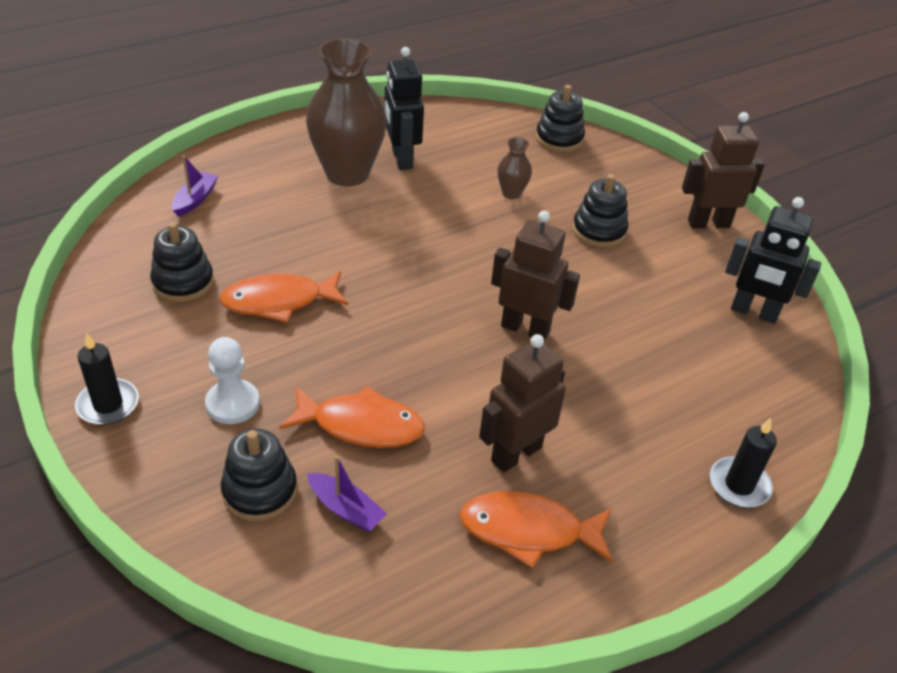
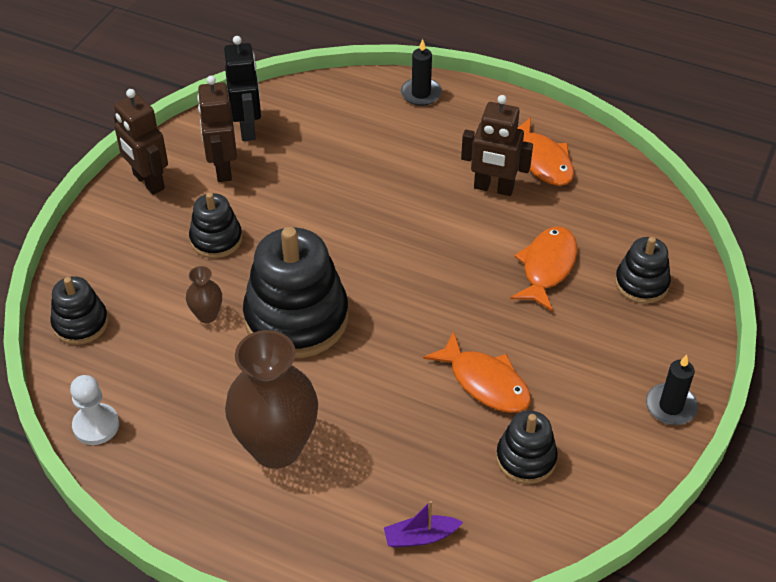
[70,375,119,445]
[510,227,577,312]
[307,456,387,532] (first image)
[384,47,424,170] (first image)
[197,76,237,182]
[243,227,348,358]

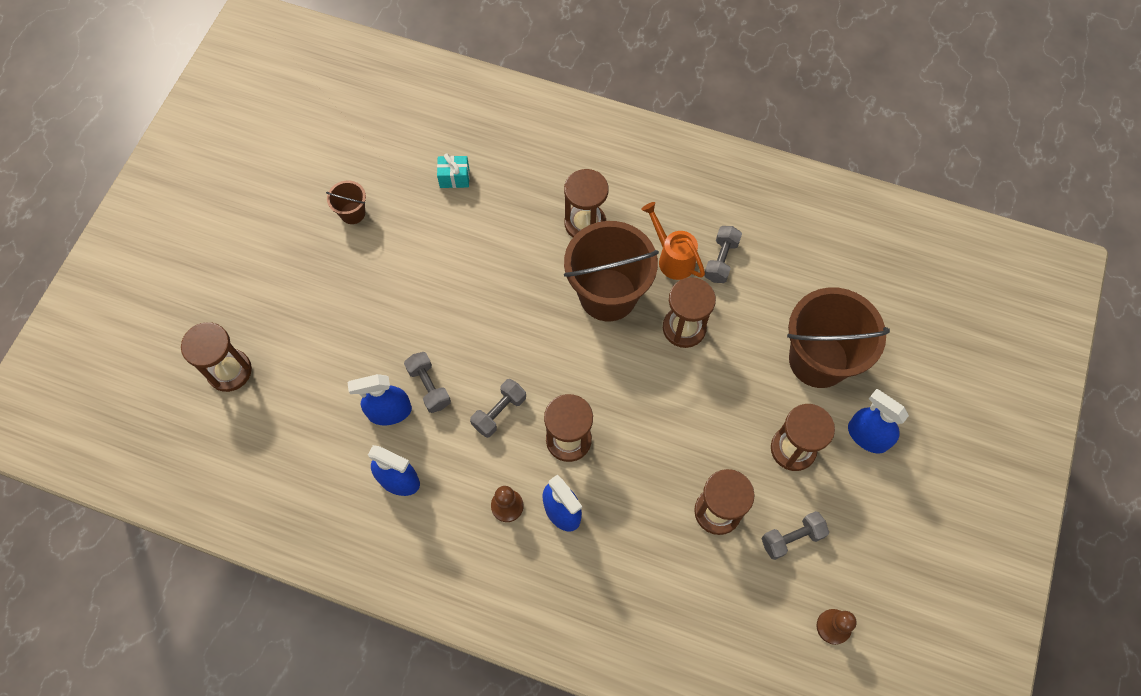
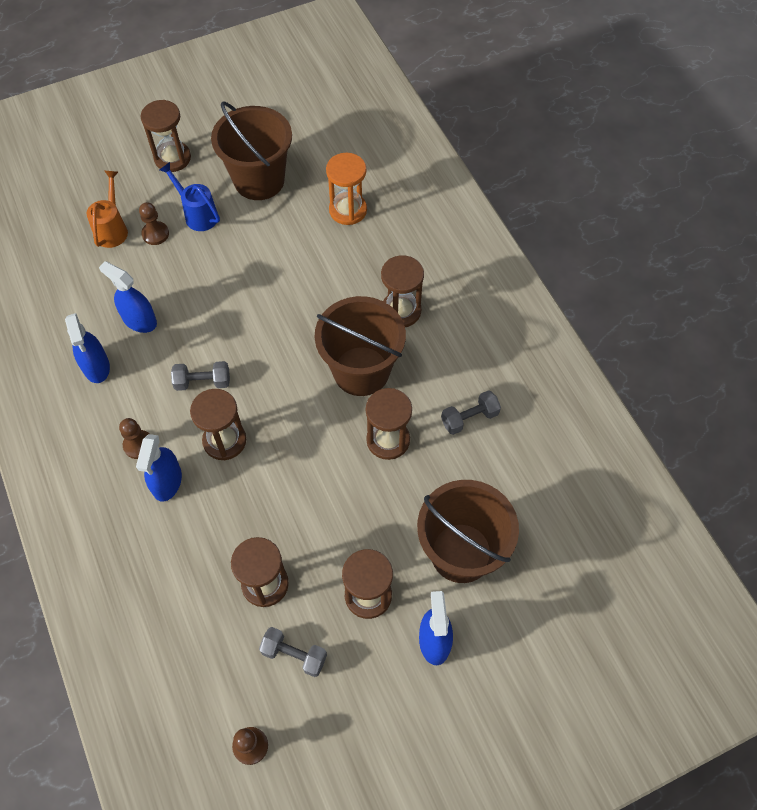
[141,100,191,172]
[211,102,292,200]
[404,352,451,413] (first image)
[326,153,367,225]
[87,171,128,248]
[139,202,169,245]
[159,162,220,231]

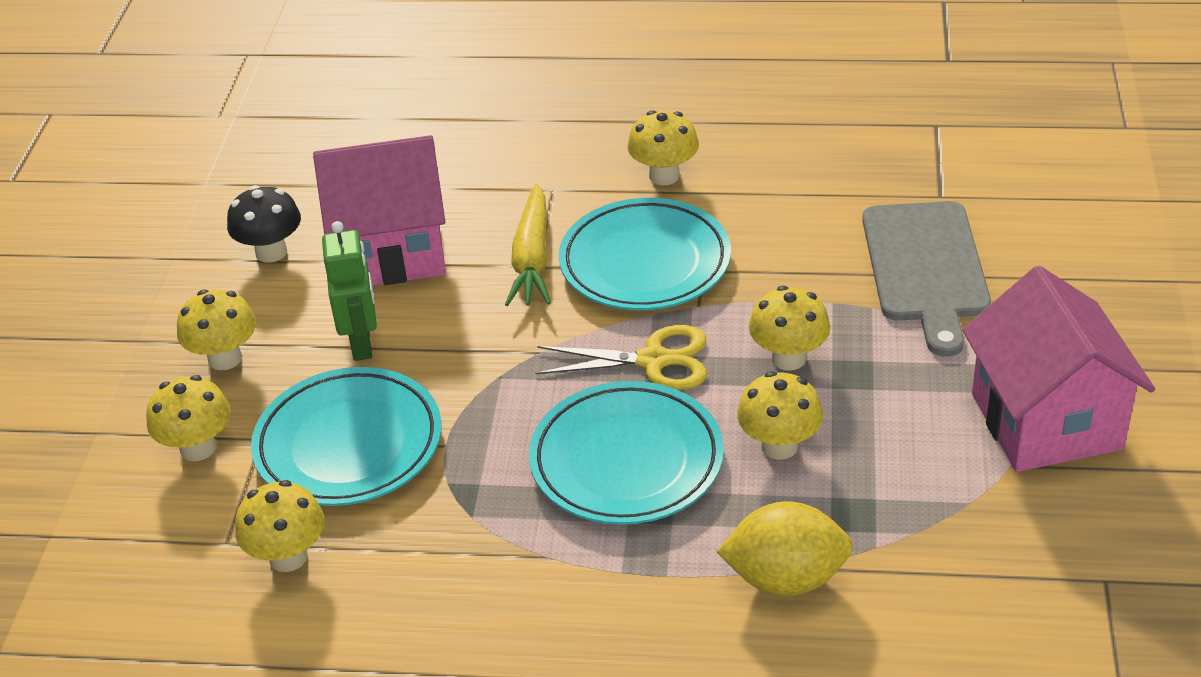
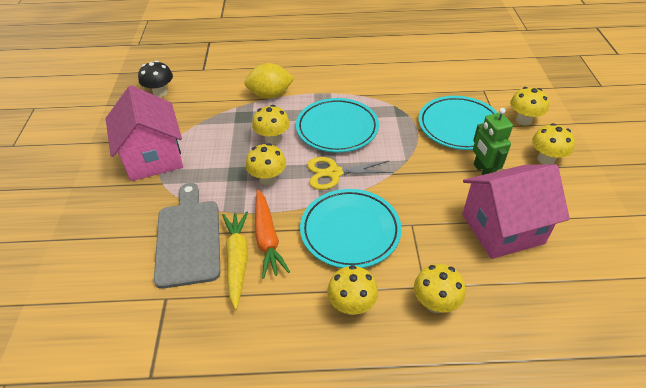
[138,61,173,97]
[414,264,466,313]
[222,211,248,310]
[255,190,290,279]

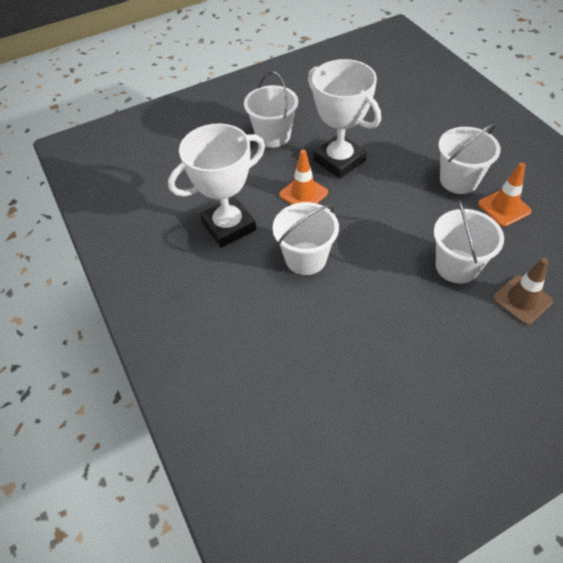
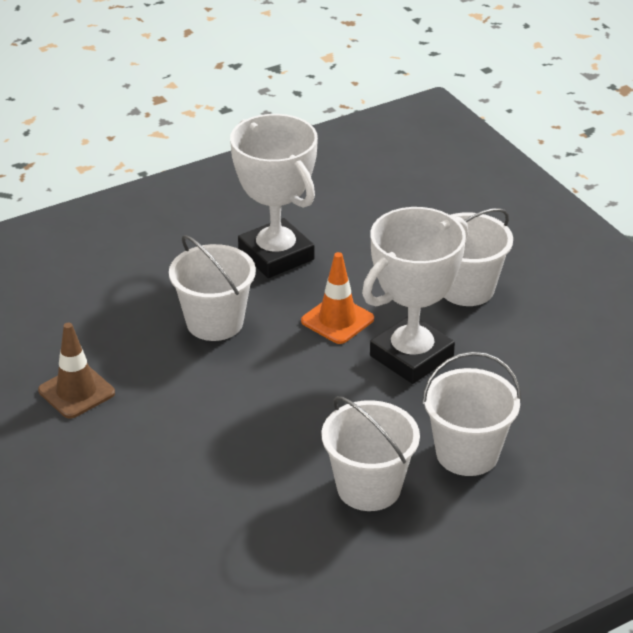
[422,352,521,476]
[478,163,532,227] (first image)
[38,323,115,419]

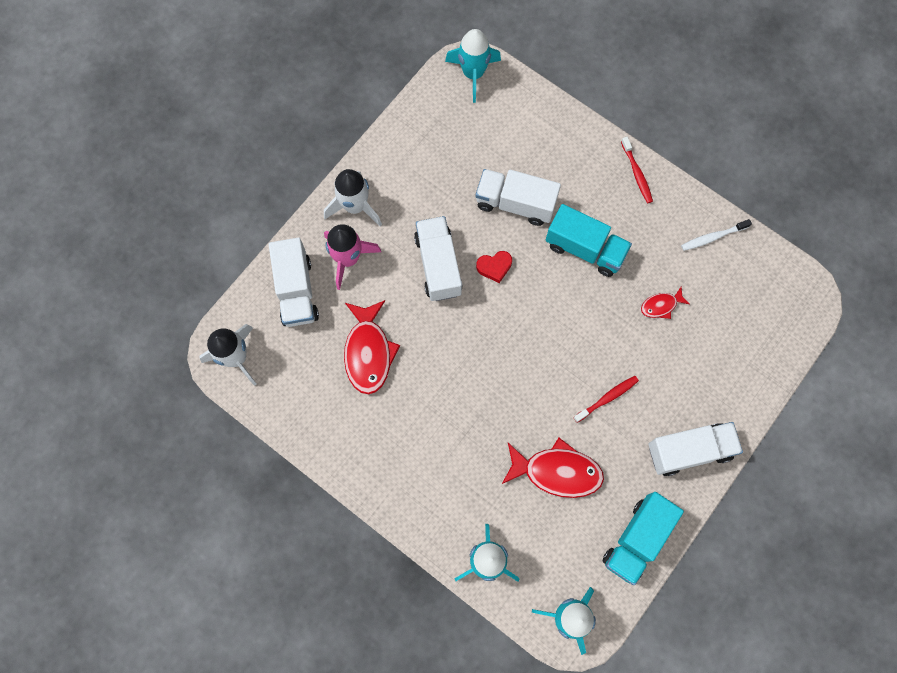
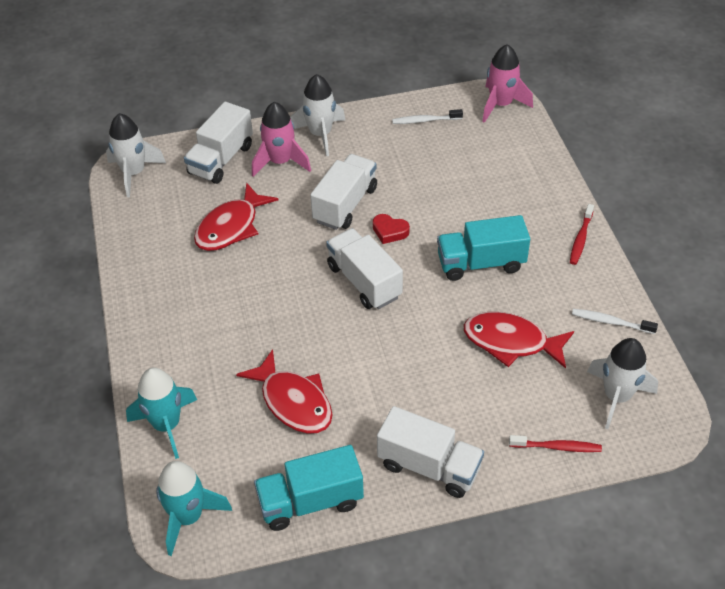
[482,44,533,123]
[326,228,403,309]
[437,215,530,281]
[509,435,602,452]
[464,312,574,368]
[392,109,463,124]
[587,338,658,429]

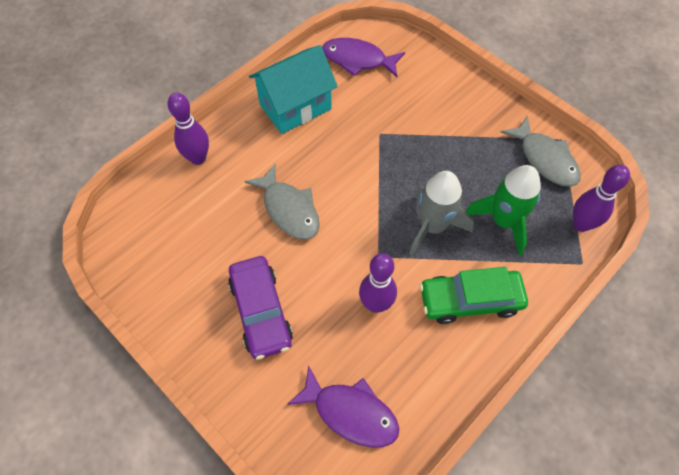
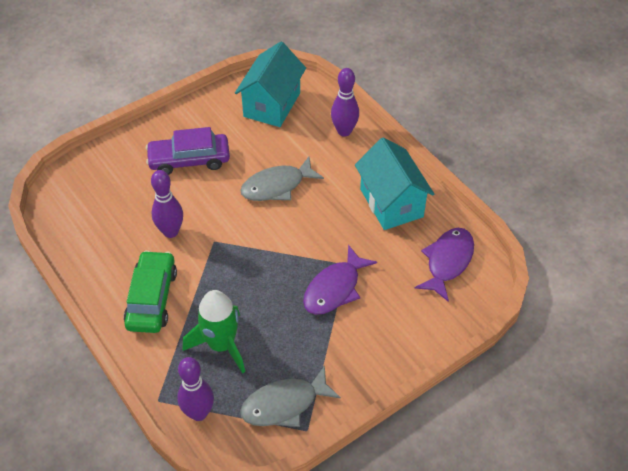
[303,245,377,315]
[409,171,474,255] (first image)
[235,42,306,127]

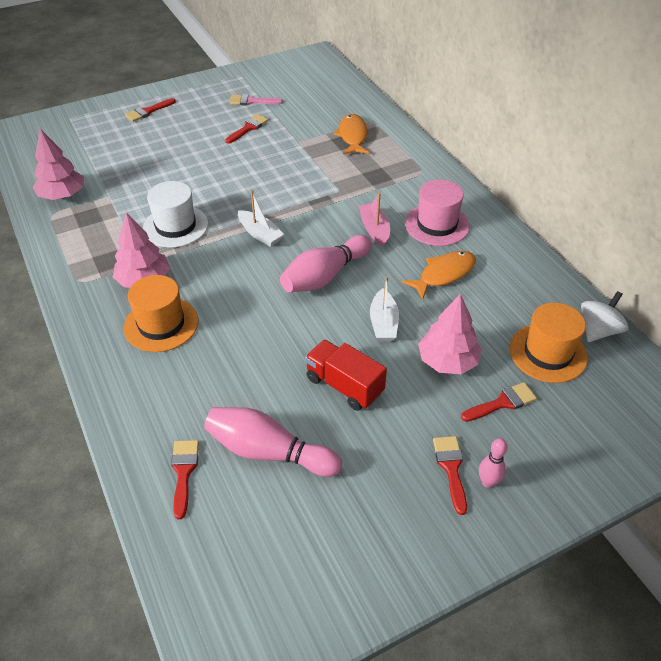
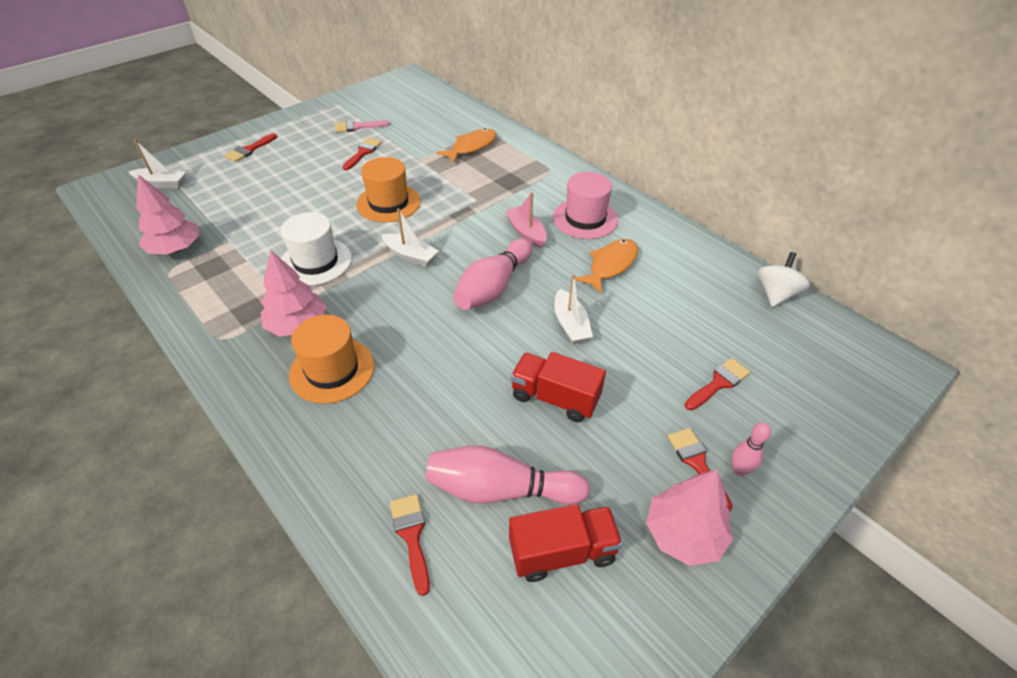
[436,128,497,163]
[646,470,733,566]
[356,157,421,222]
[129,140,186,189]
[509,504,623,582]

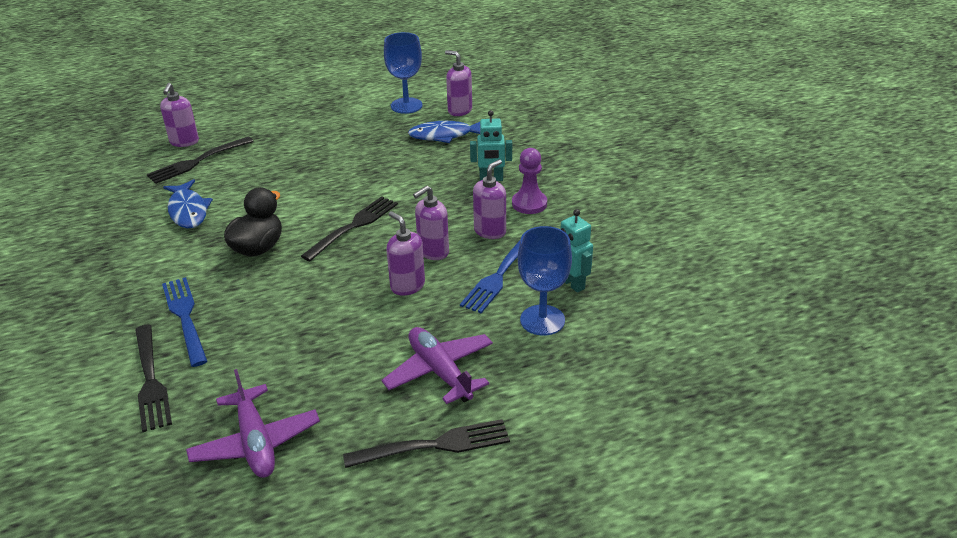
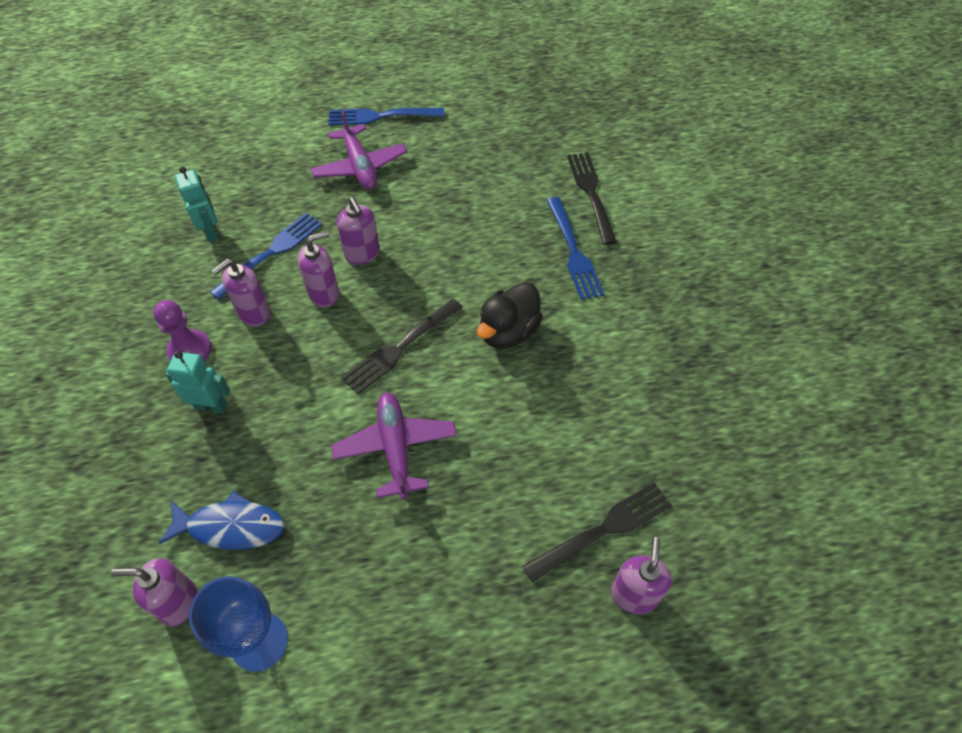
[163,179,213,228] (first image)
[331,392,457,499]
[328,108,444,125]
[111,558,198,626]
[518,226,572,336] (first image)

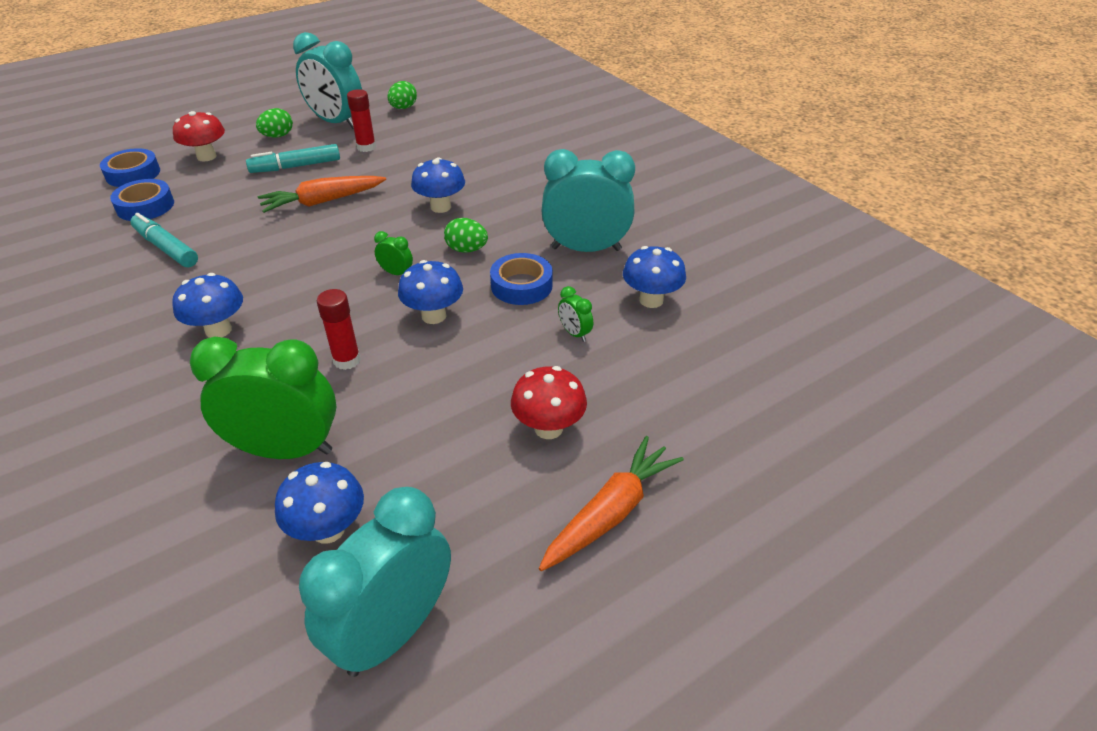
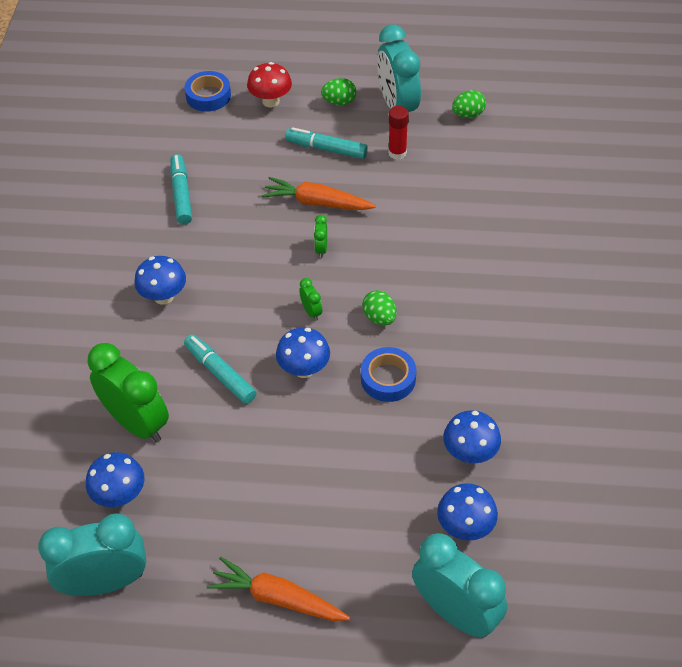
[110,179,174,221] (first image)
[184,334,257,404]
[437,483,498,541]
[511,366,587,439] (first image)
[207,556,350,621]
[412,533,507,637]
[314,215,327,258]

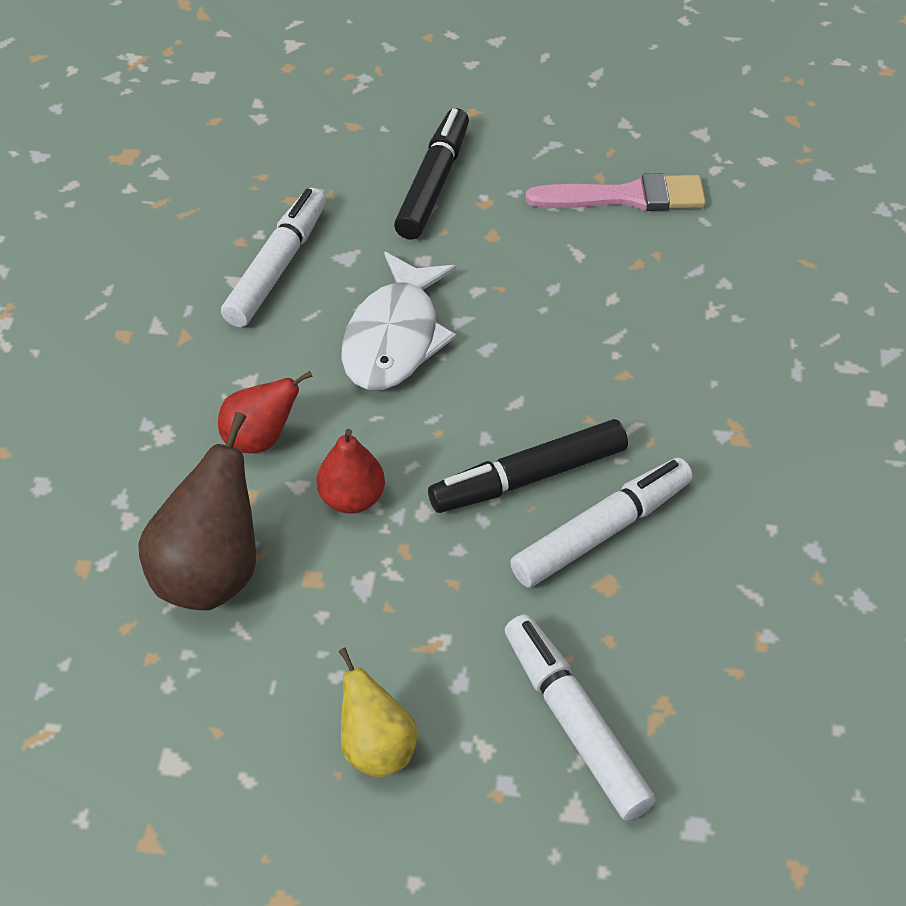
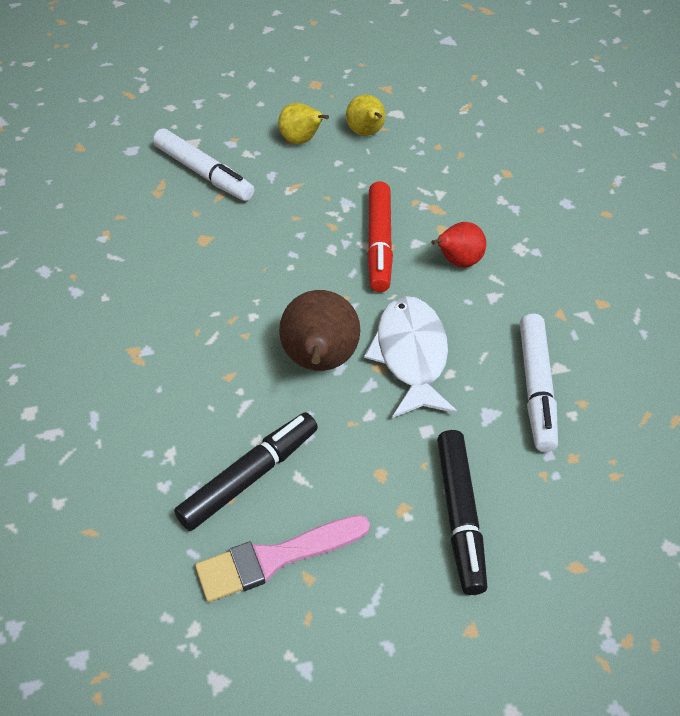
[279,290,360,371]
[367,181,393,292]
[174,412,318,531]
[510,458,693,588] (first image)
[346,95,385,136]

